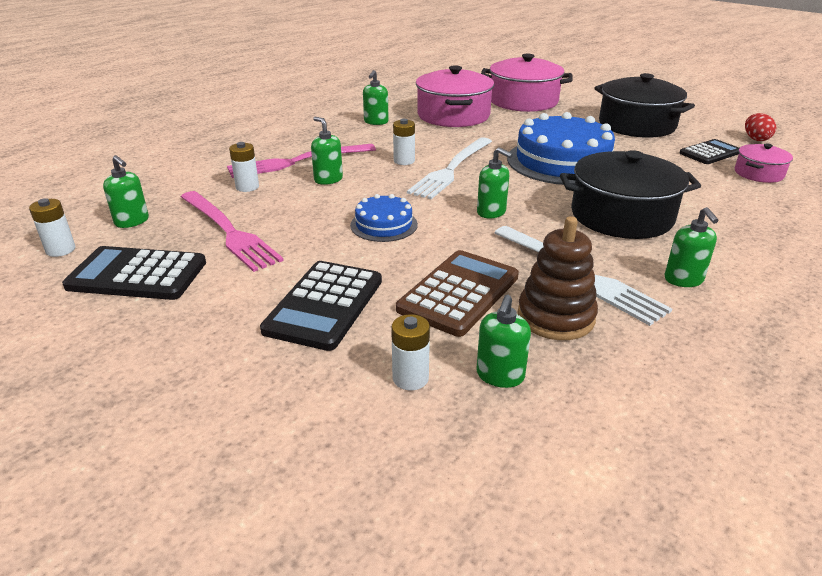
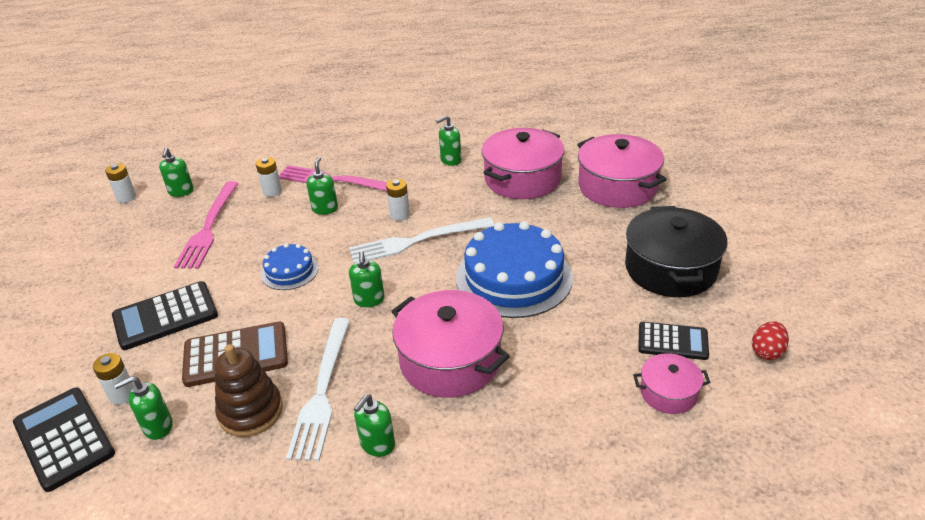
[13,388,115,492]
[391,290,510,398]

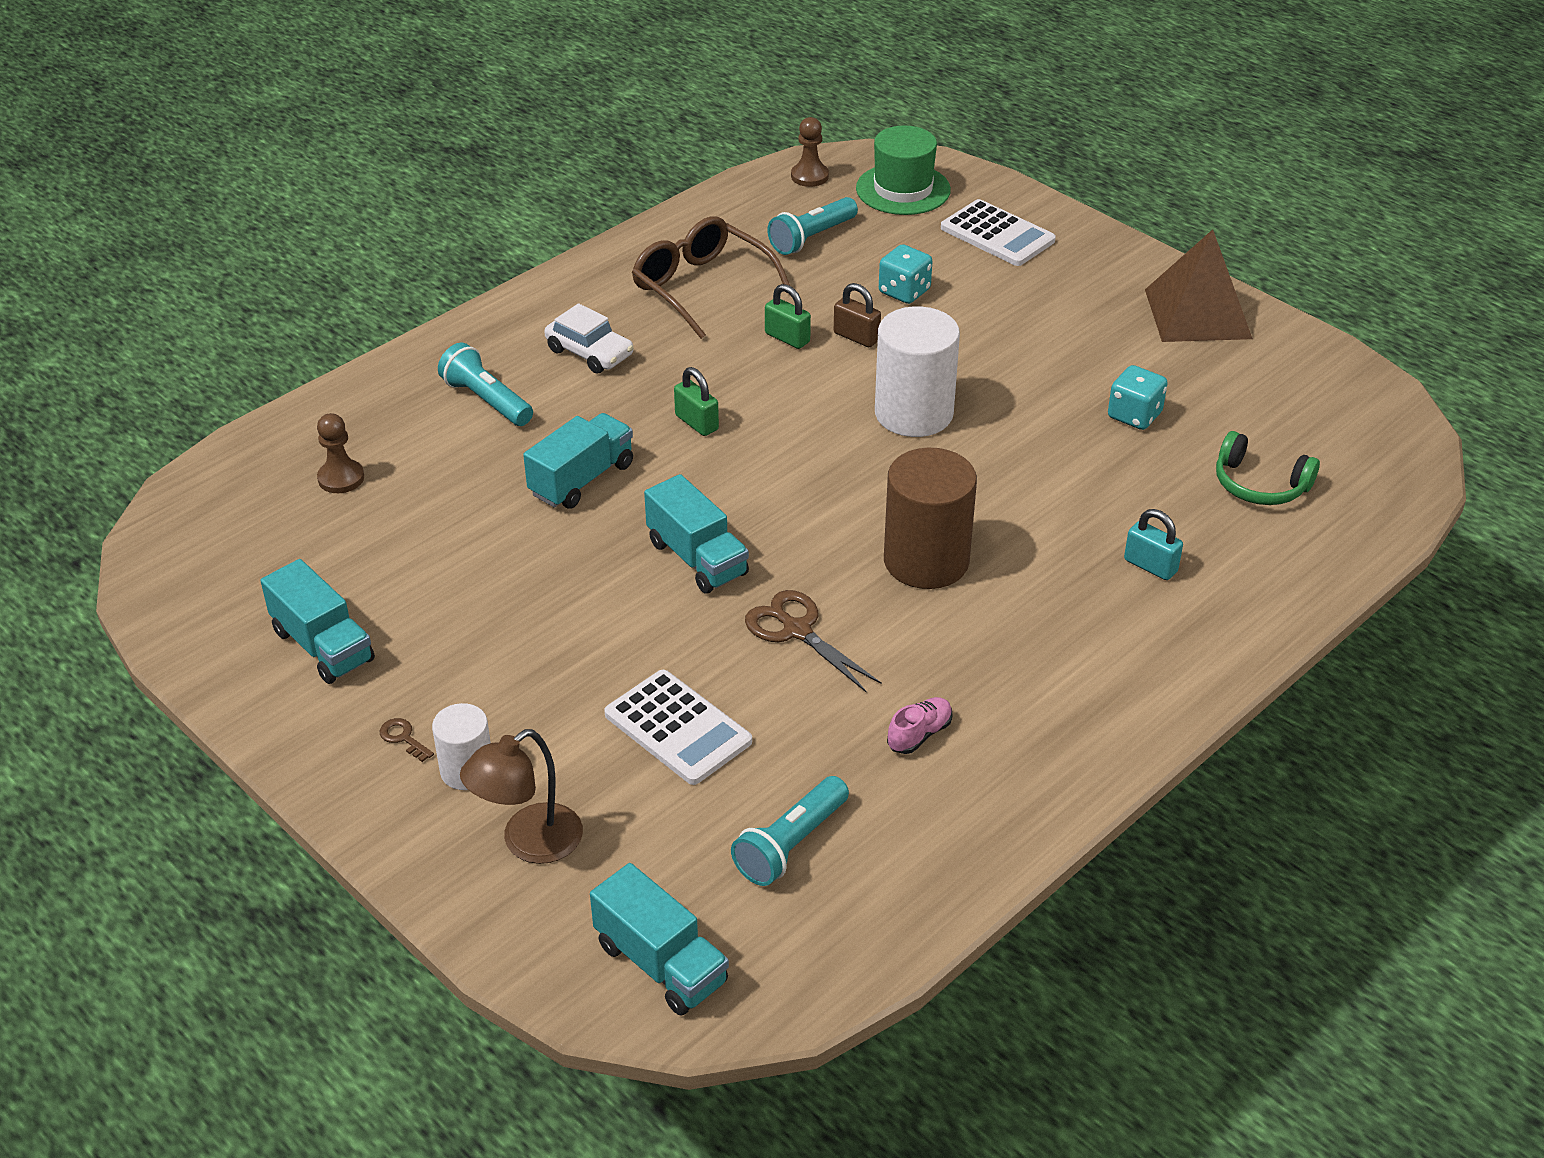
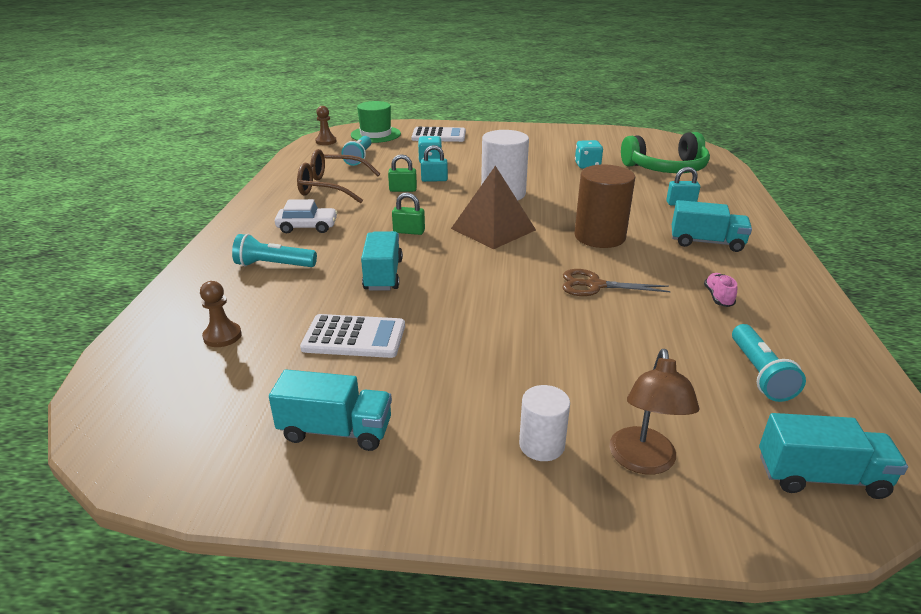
[380,718,434,762] (first image)
[300,314,405,358]
[672,200,752,252]
[421,145,448,182]
[451,166,536,249]
[621,132,710,173]

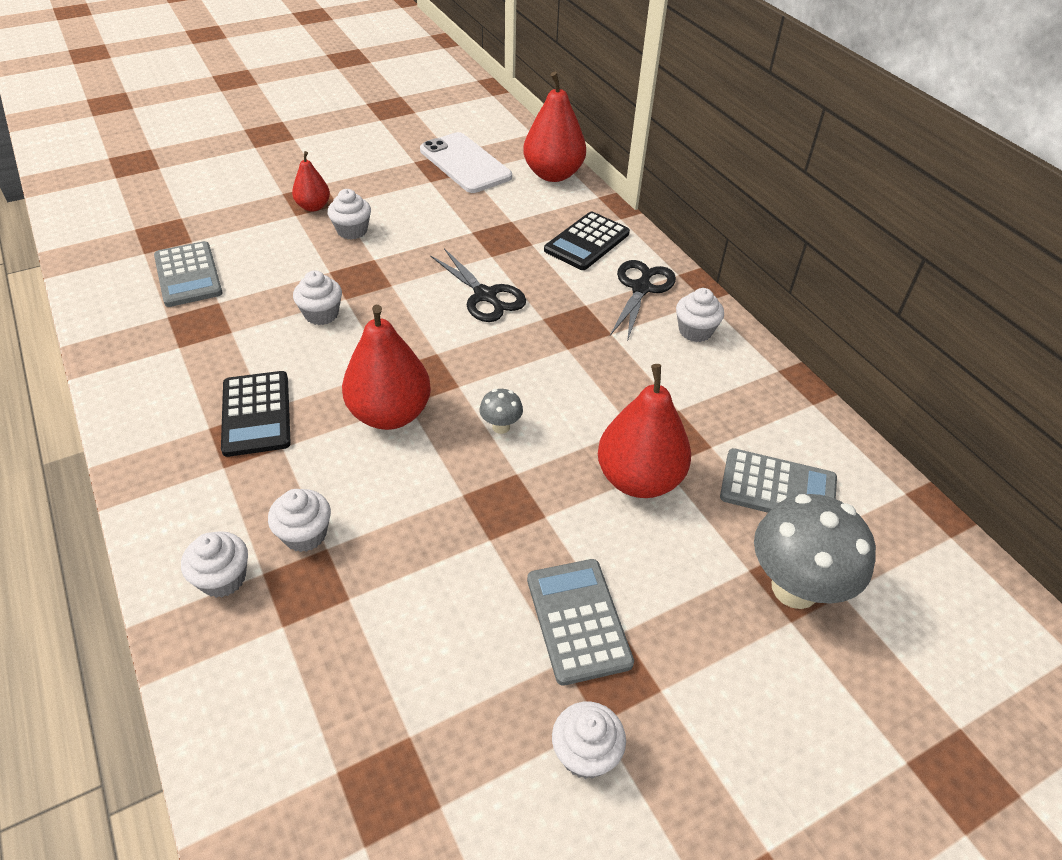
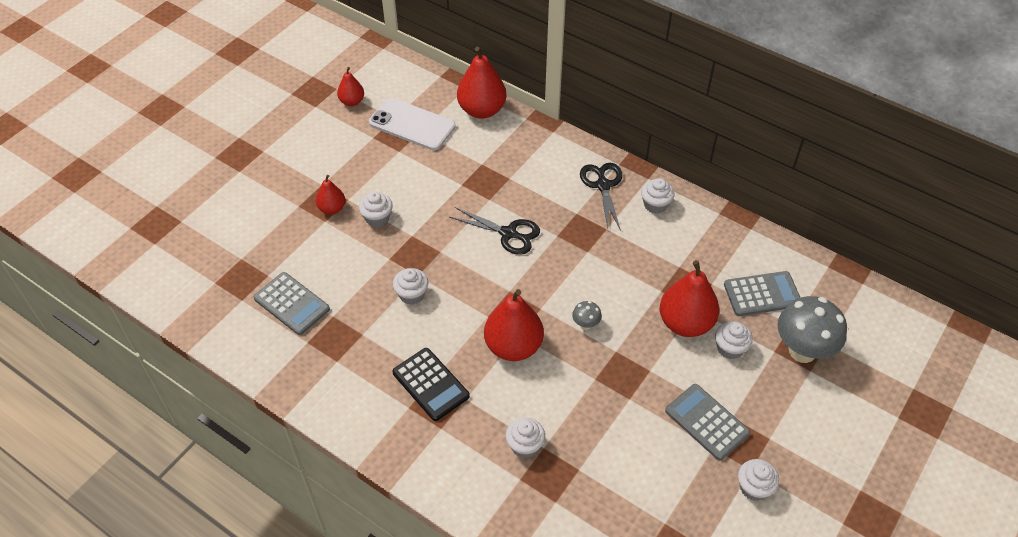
[715,321,753,359]
[544,212,630,270] (first image)
[337,67,364,106]

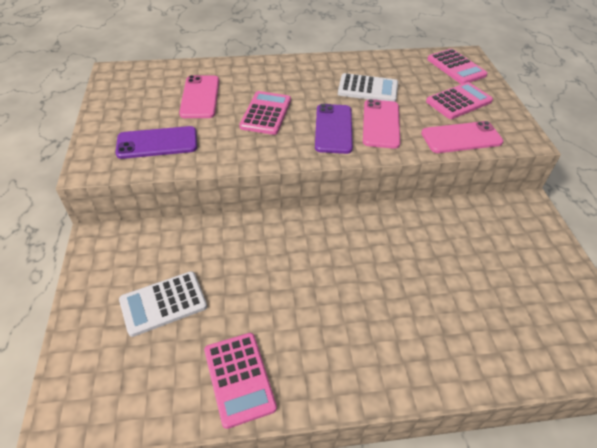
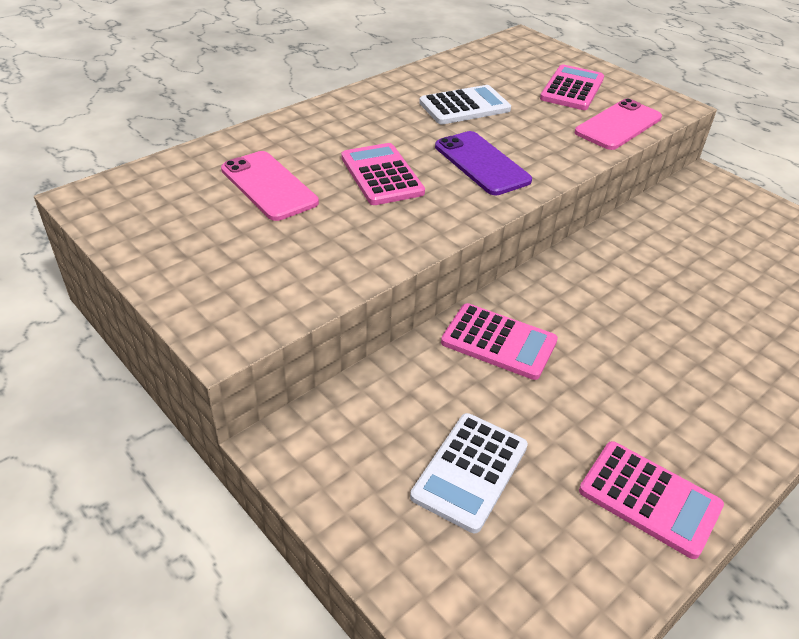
[115,126,197,159] (first image)
[363,99,400,149] (first image)
[441,303,558,380]

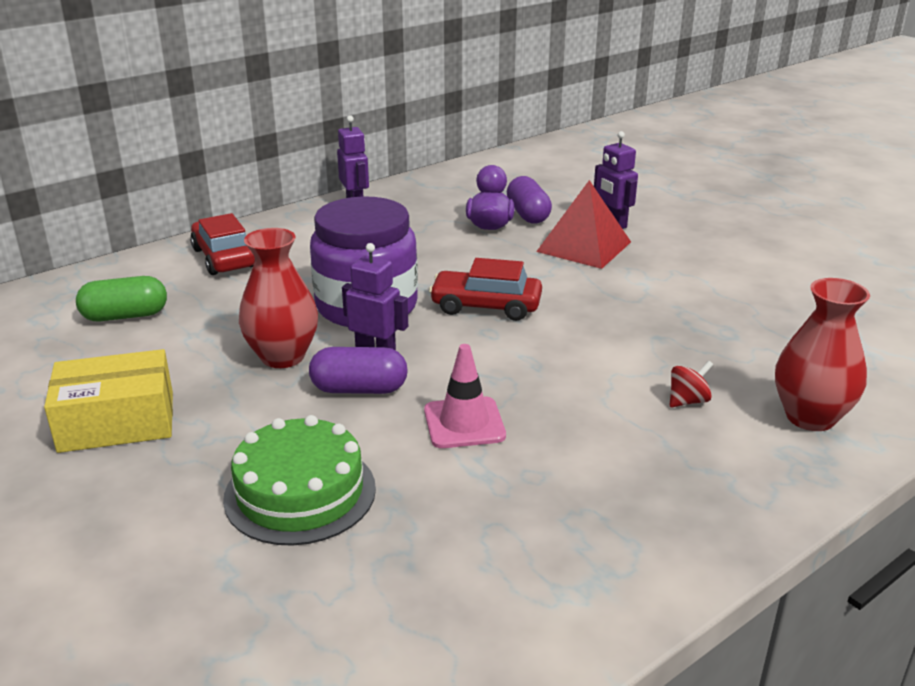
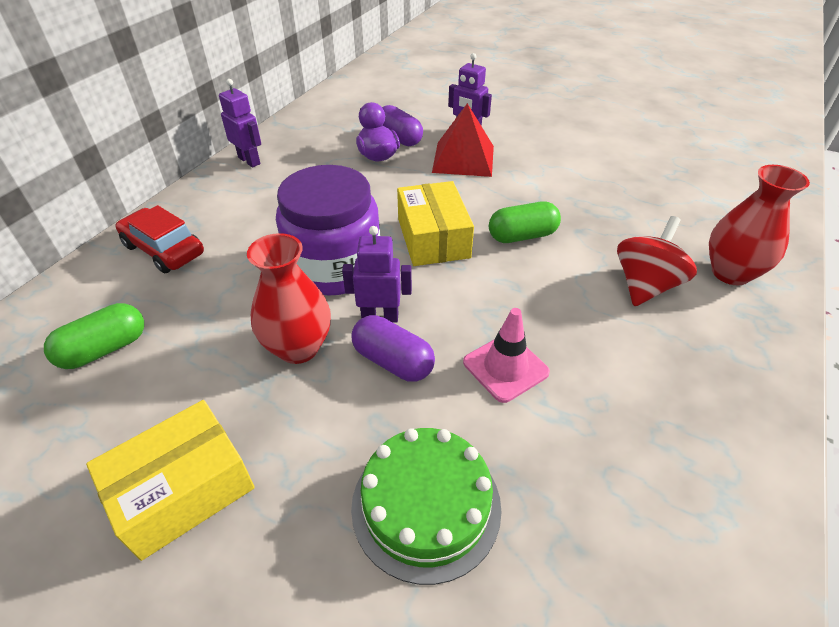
[352,315,435,382]
[397,181,474,266]
[617,216,697,306]
[489,201,561,243]

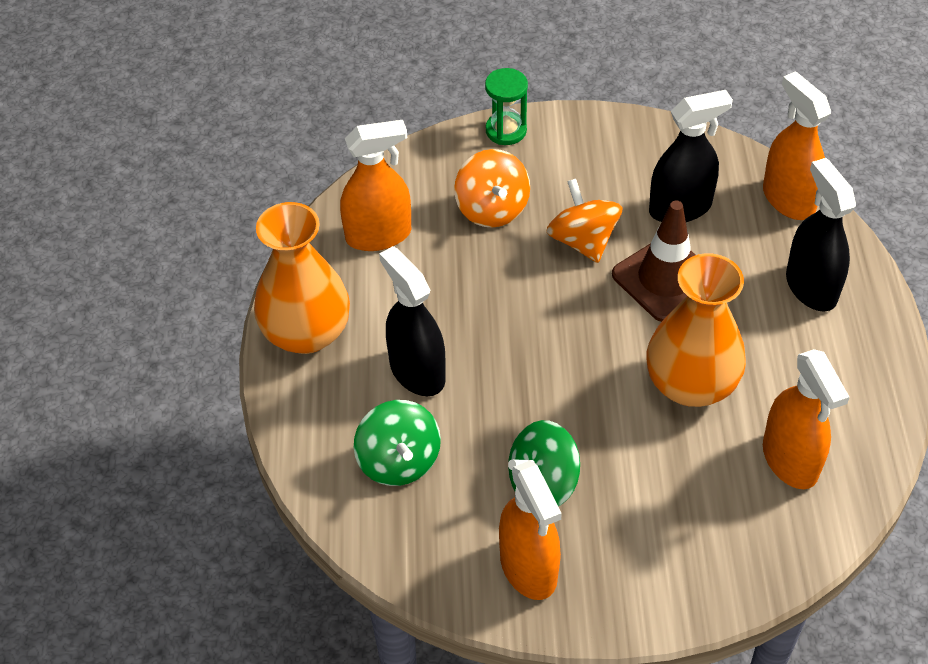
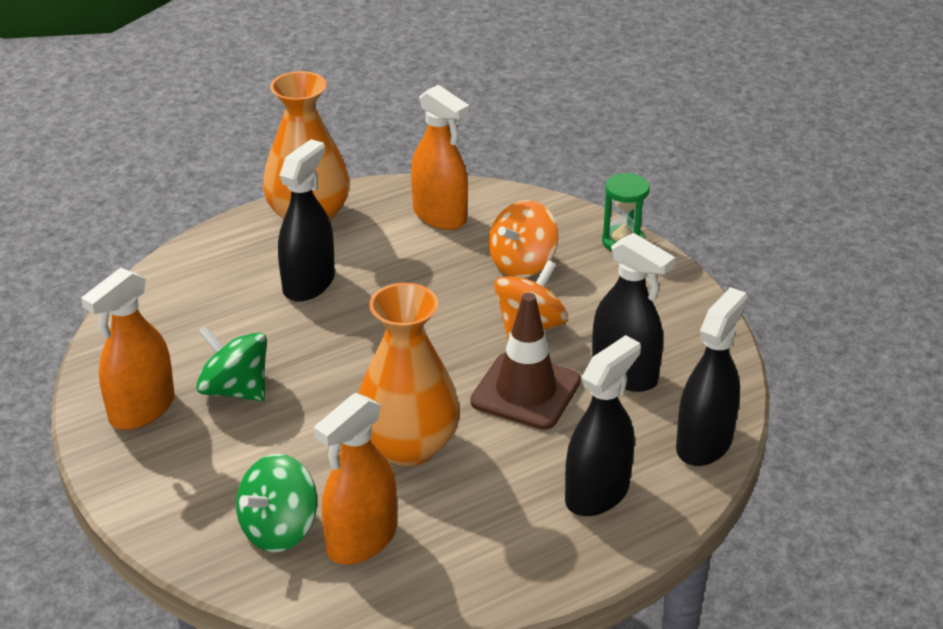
[236,454,317,552]
[676,287,748,466]

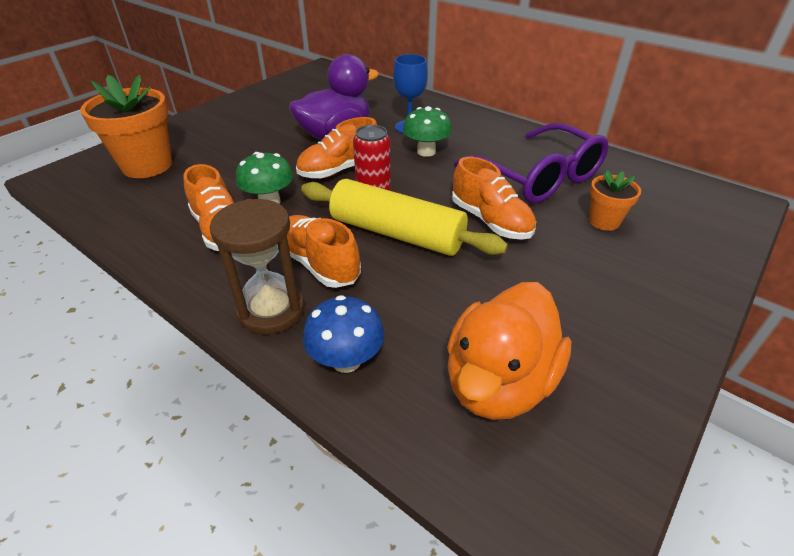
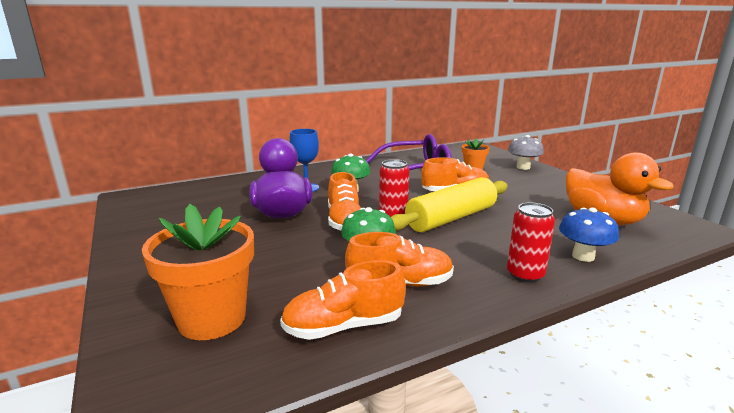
[507,203,555,283]
[280,260,406,340]
[508,135,544,170]

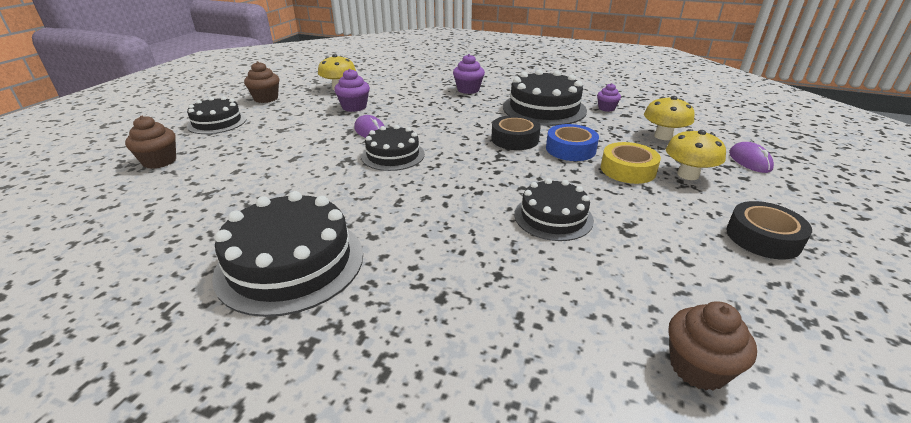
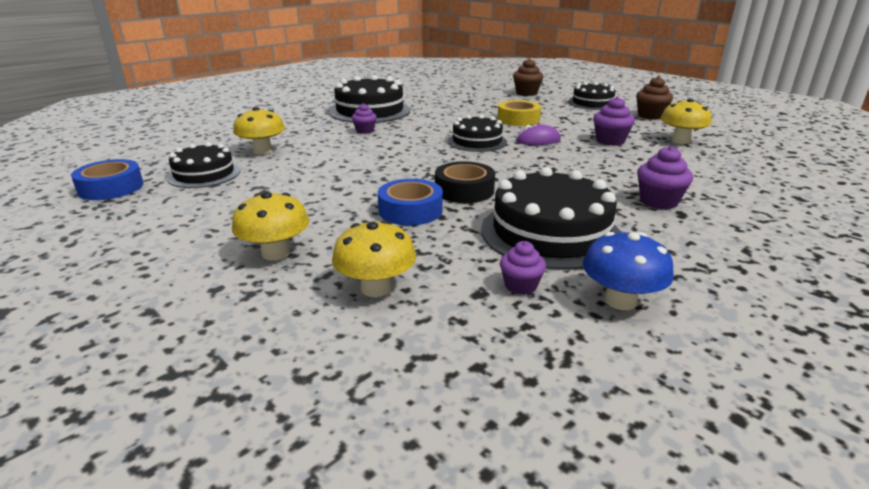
[167,142,240,188]
[497,100,541,126]
[668,302,757,391] (first image)
[726,201,812,259] (first image)
[729,142,774,173] (first image)
[71,159,143,200]
[233,107,285,154]
[352,103,377,134]
[583,232,674,310]

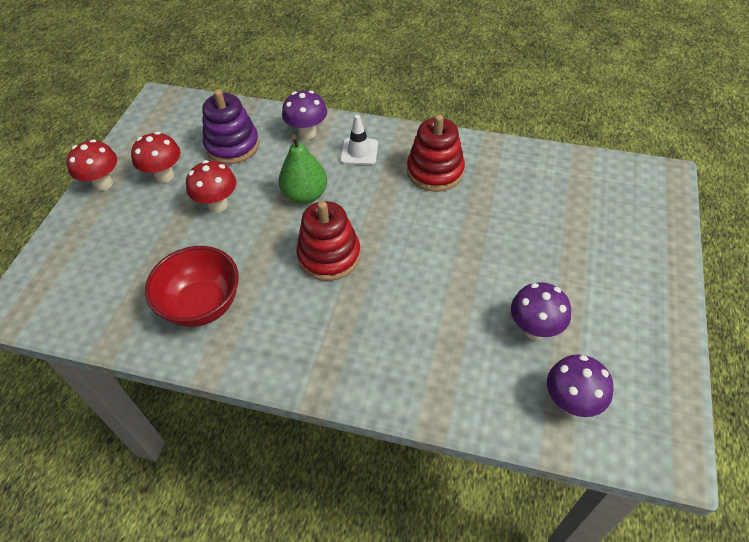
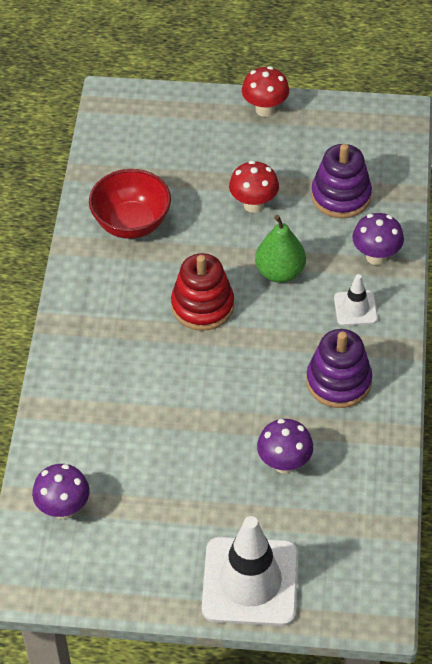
[131,132,180,183] (first image)
[306,329,372,408]
[257,419,313,474]
[202,516,299,626]

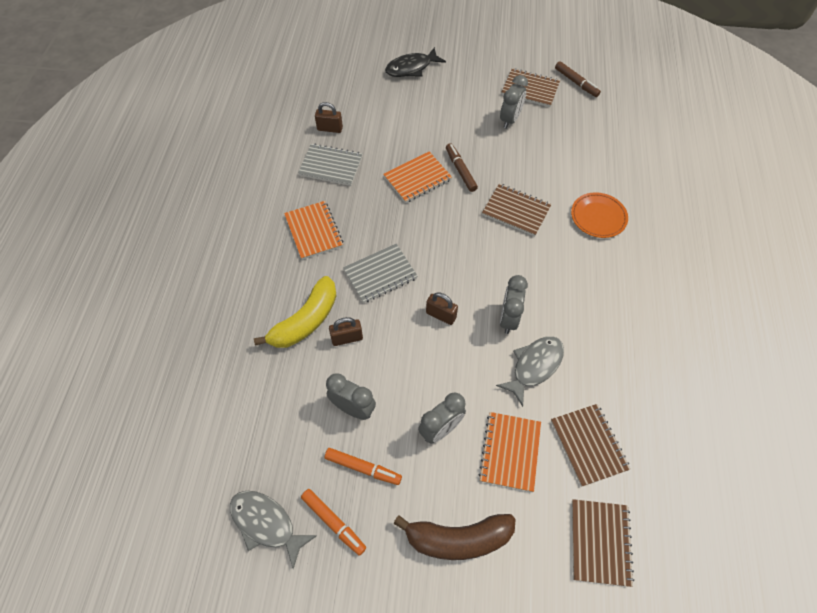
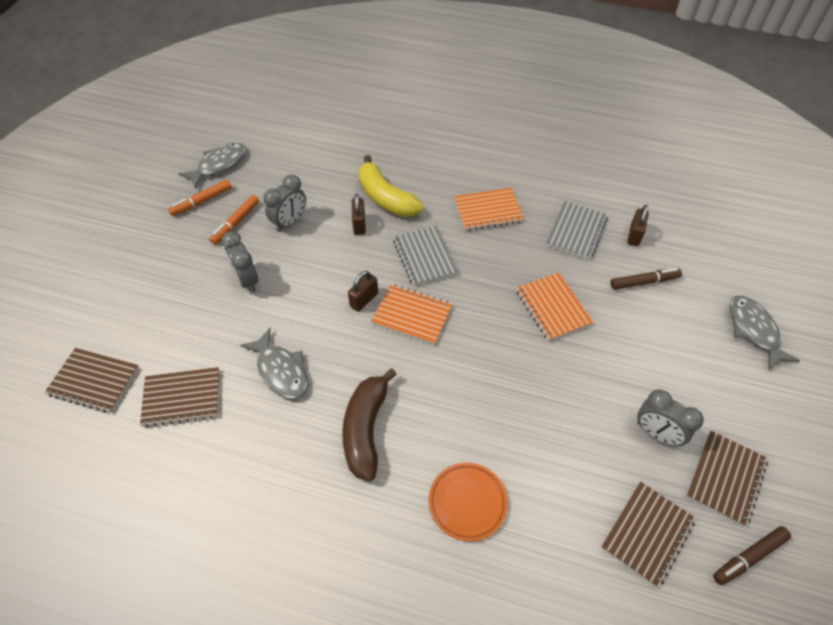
[730,296,800,370]
[342,368,397,481]
[610,268,682,290]
[371,284,452,345]
[601,482,696,588]
[500,275,528,334] (first image)

